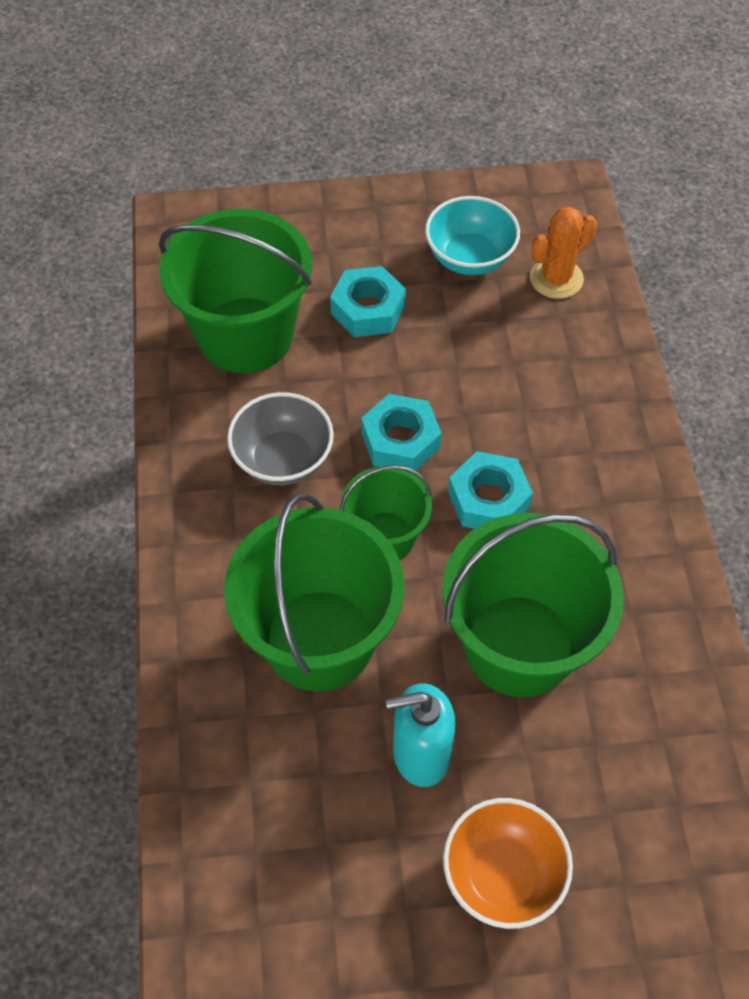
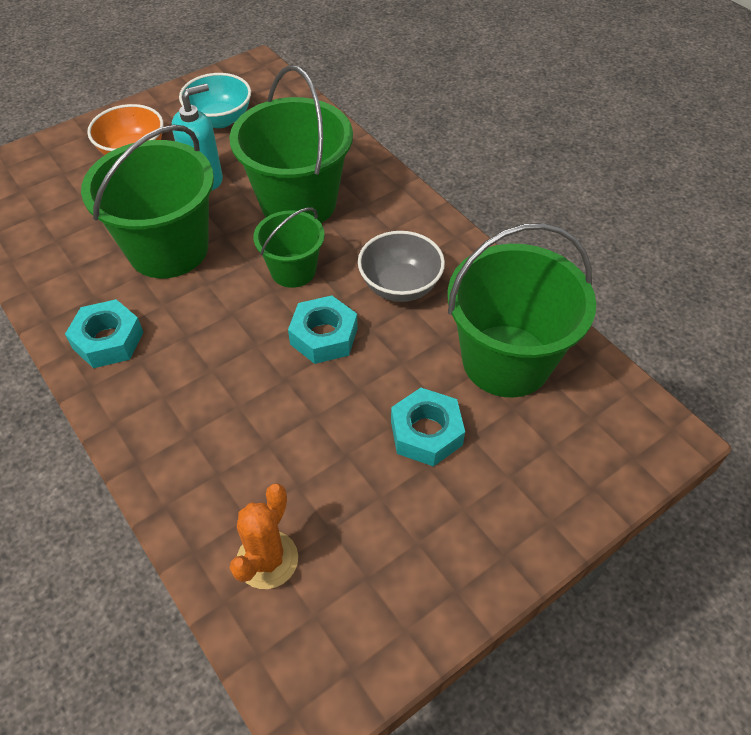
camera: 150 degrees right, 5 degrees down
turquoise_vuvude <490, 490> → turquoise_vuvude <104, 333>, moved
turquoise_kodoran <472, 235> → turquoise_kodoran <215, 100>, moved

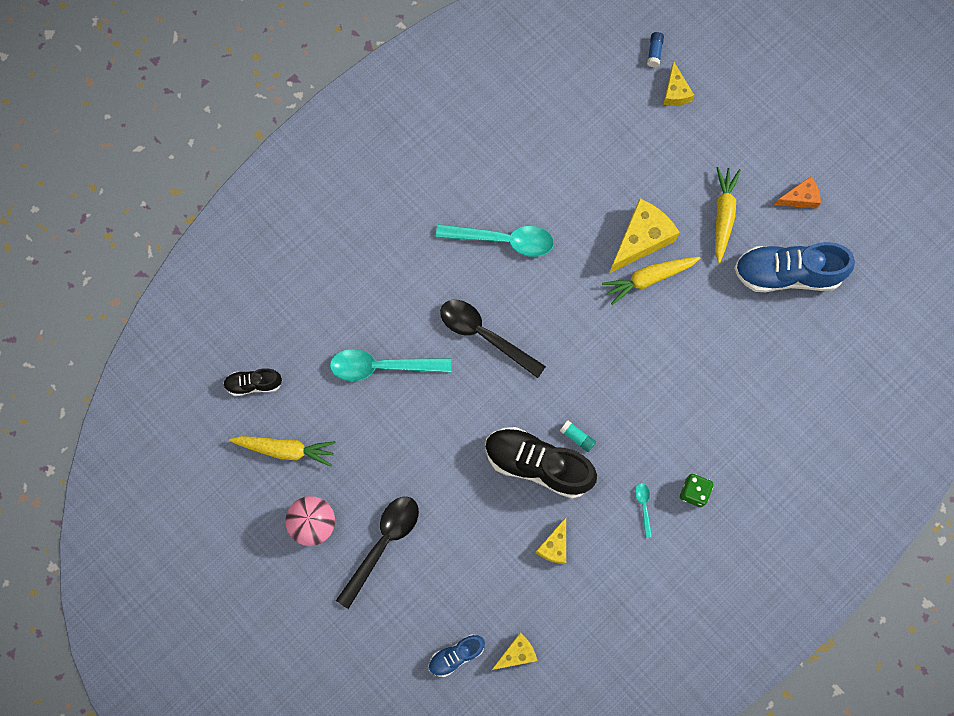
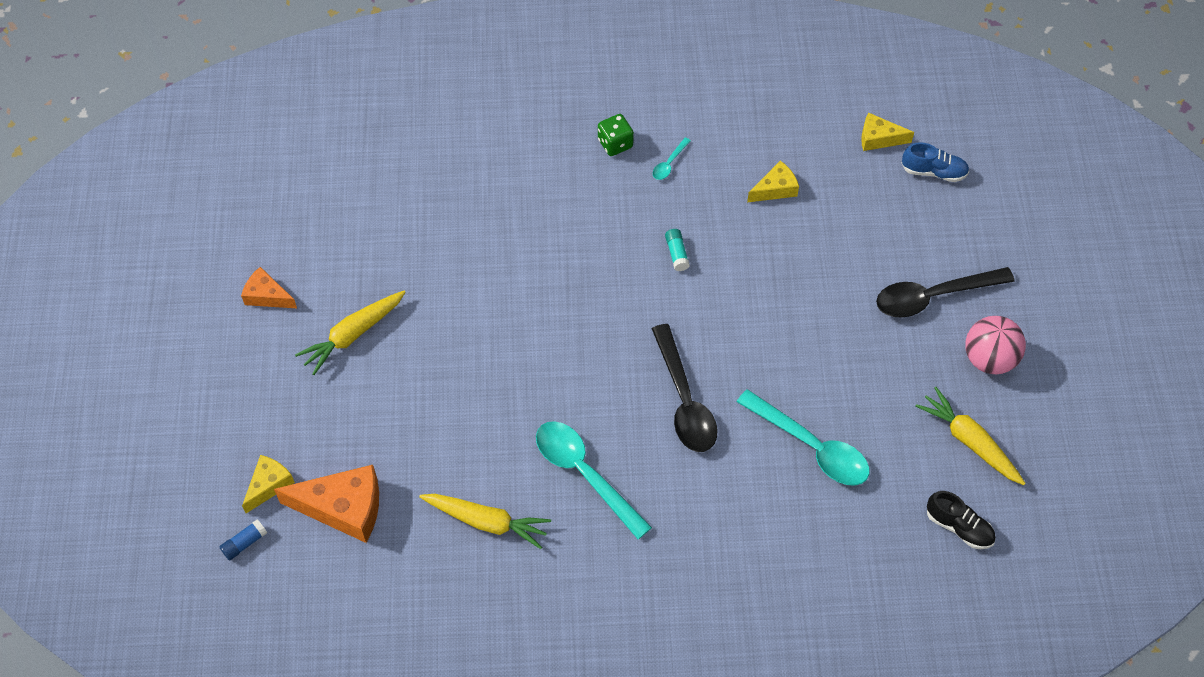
camera: 140 degrees left, 15 degrees down
- → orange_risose <326, 504>
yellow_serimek <651, 281> → yellow_serimek <485, 521>, moved
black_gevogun <541, 463> → -
yellow_risose <645, 235> → -
blue_gevogun <794, 267> → -

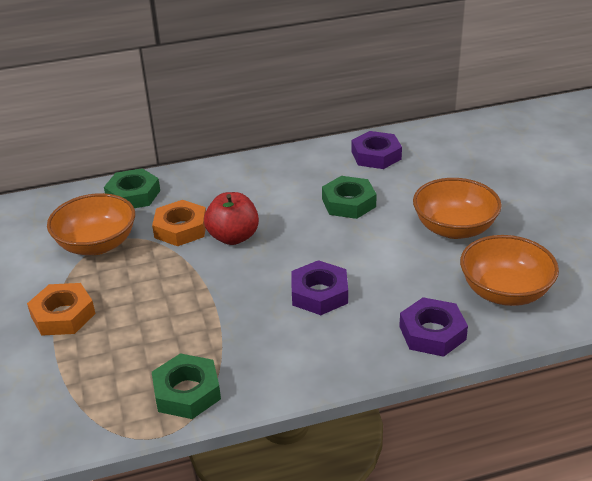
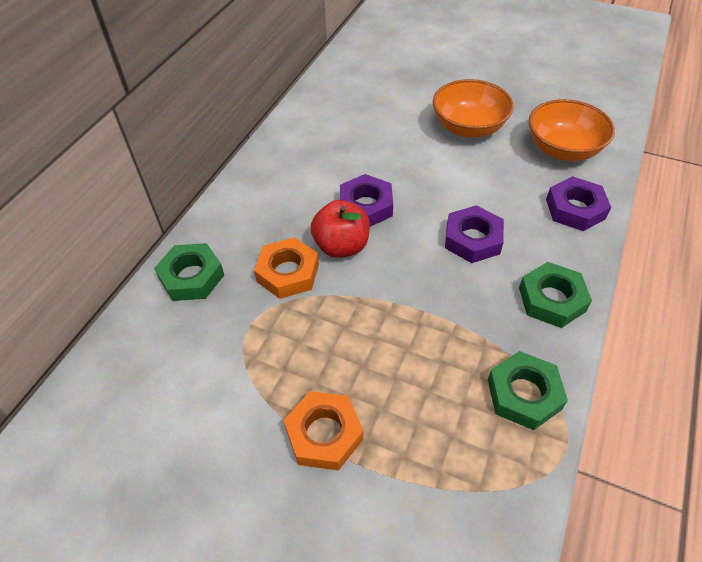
camera: 50 degrees left, 15 degrees up
purple_vuvude <377, 150> → purple_vuvude <366, 200>, moved
green_vuvude <349, 197> → green_vuvude <555, 295>, moved
orange_kodoran <91, 224> → -

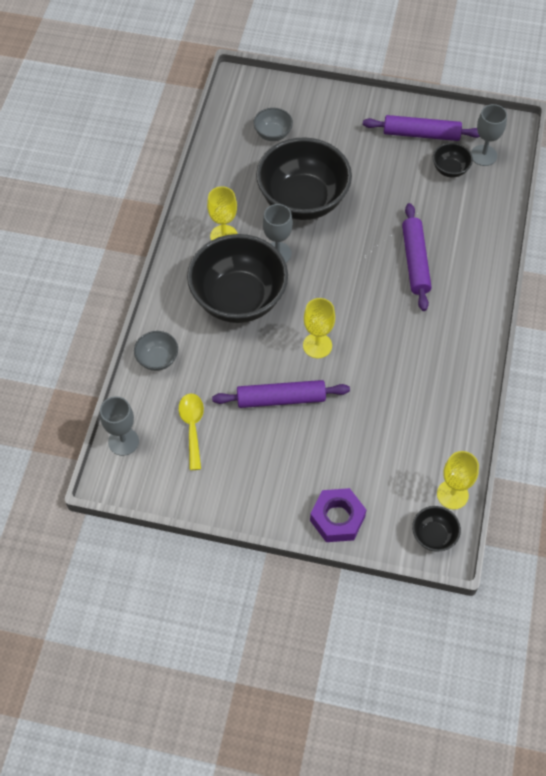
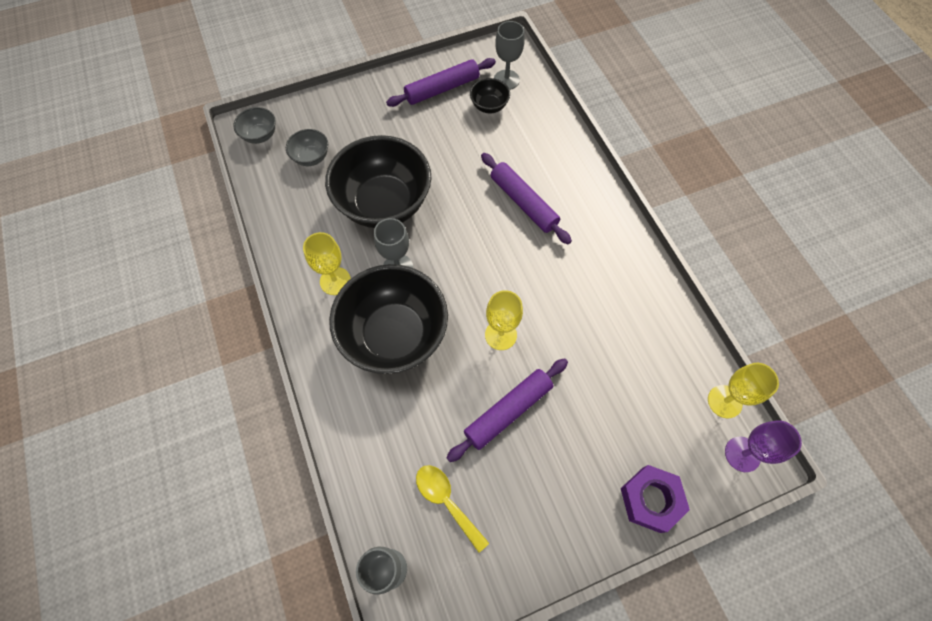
camera: 35 degrees left, 5 degrees up
grey_kodoran <156, 351> → grey_kodoran <254, 125>, moved
black_kodoran <436, 529> → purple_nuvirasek <763, 446>

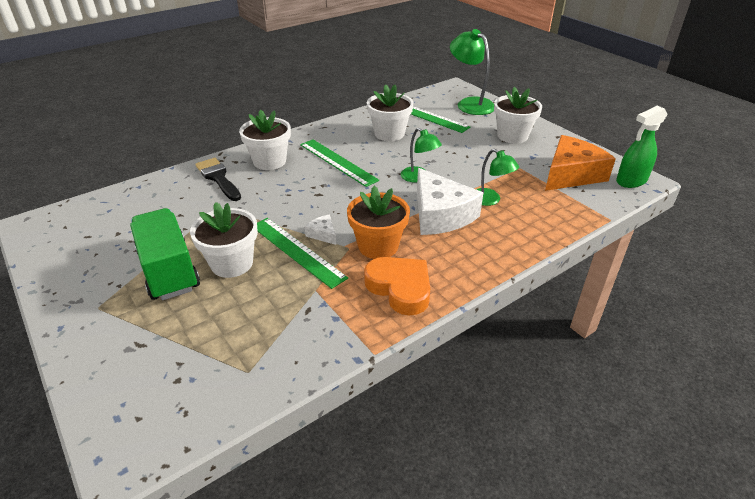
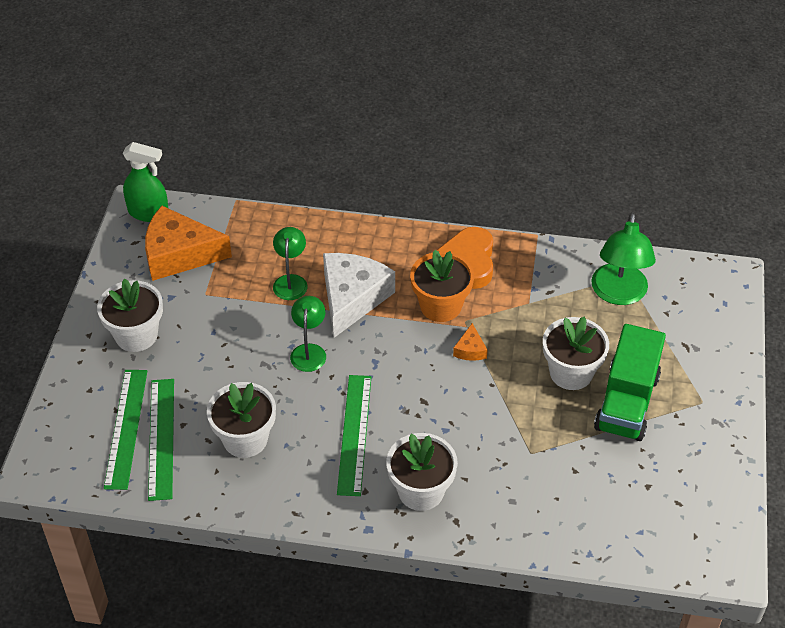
camera: 135 degrees left, 10 degrees up
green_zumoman <302, 253> → green_zumoman <125, 430>, moved
white_risose <320, 230> → orange_risose <470, 342>
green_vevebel <472, 72> → green_vevebel <623, 258>, moved
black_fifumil <218, 179> → -

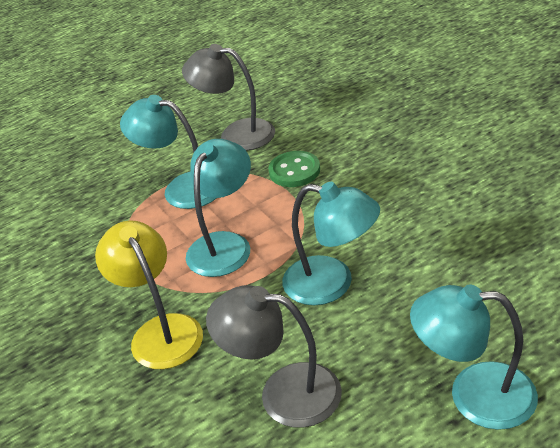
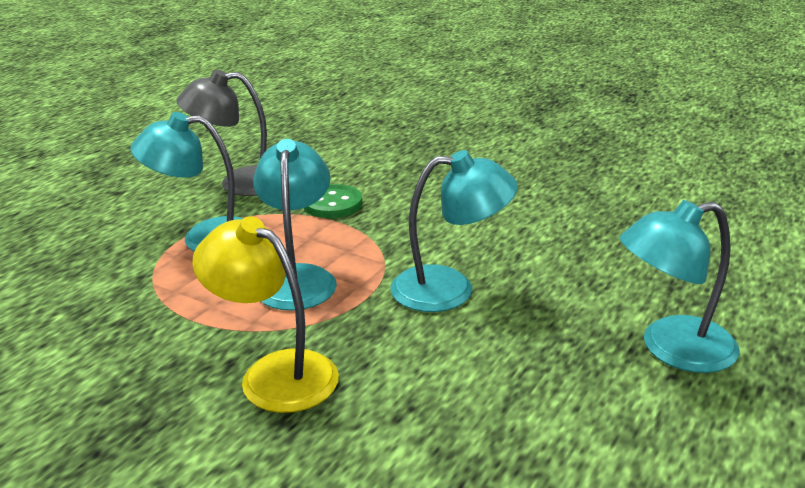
camera: 30 degrees left, 10 degrees down
grey_vevebel <274, 356> → -

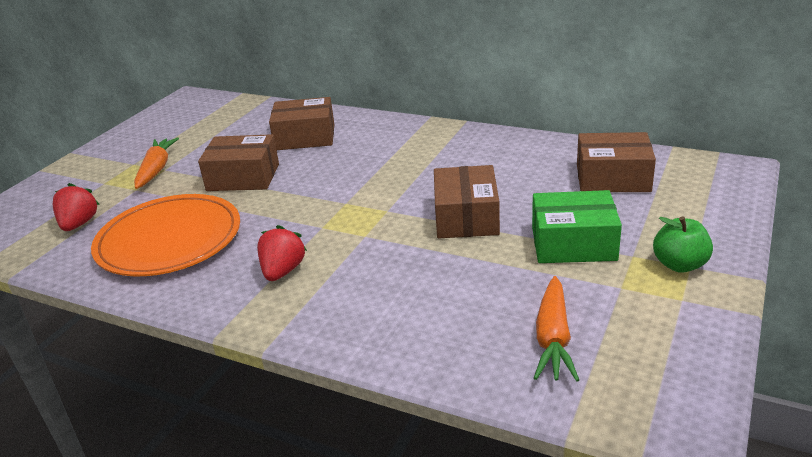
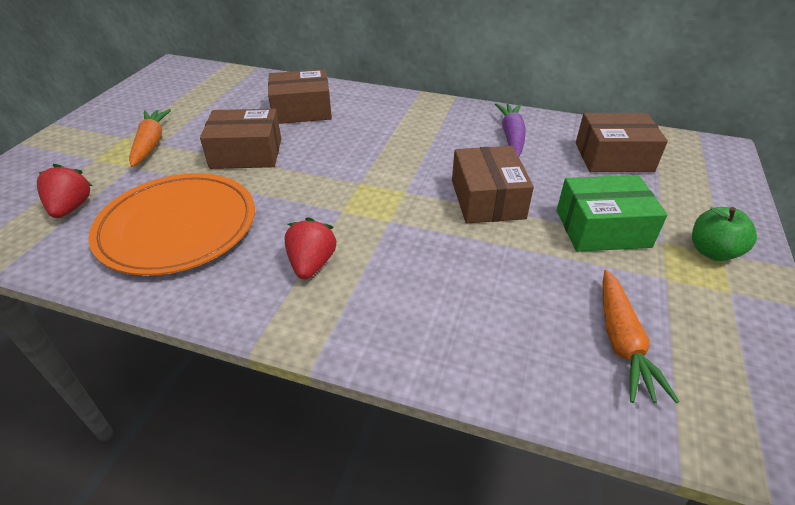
camera: 10 degrees left, 10 degrees up
- → purple_serimek <510, 130>

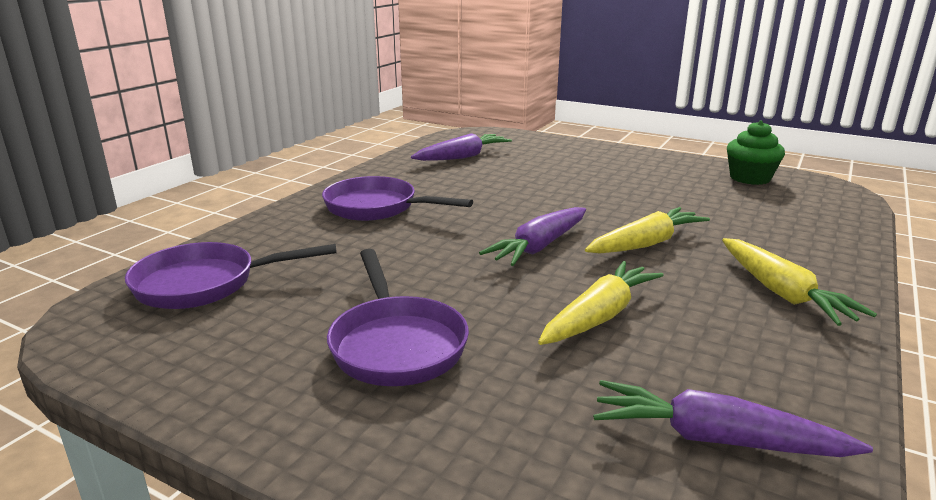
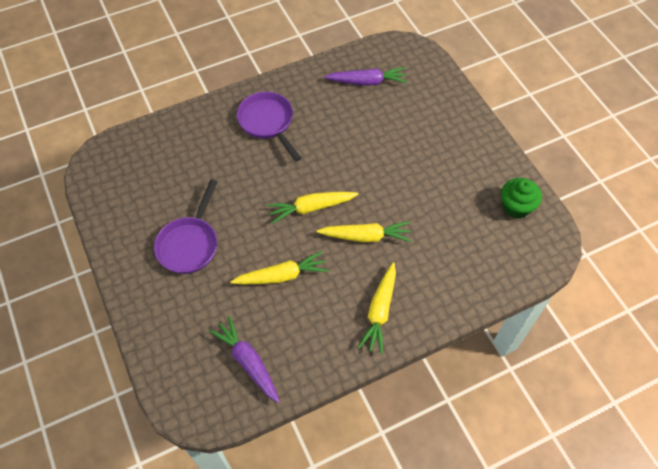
camera: 35 degrees right, 35 degrees up
purple_serimek <532, 236> → yellow_serimek <312, 208>
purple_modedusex <231, 275> → -

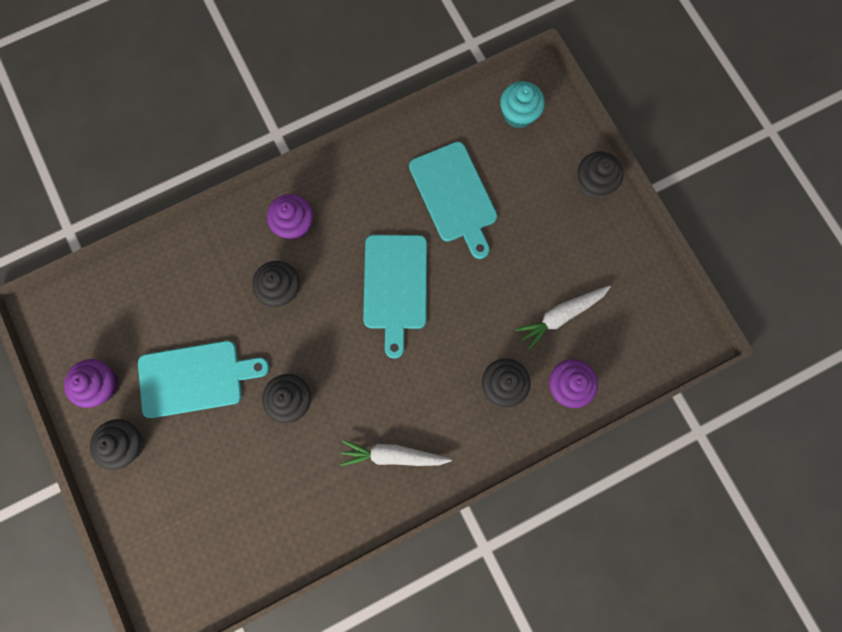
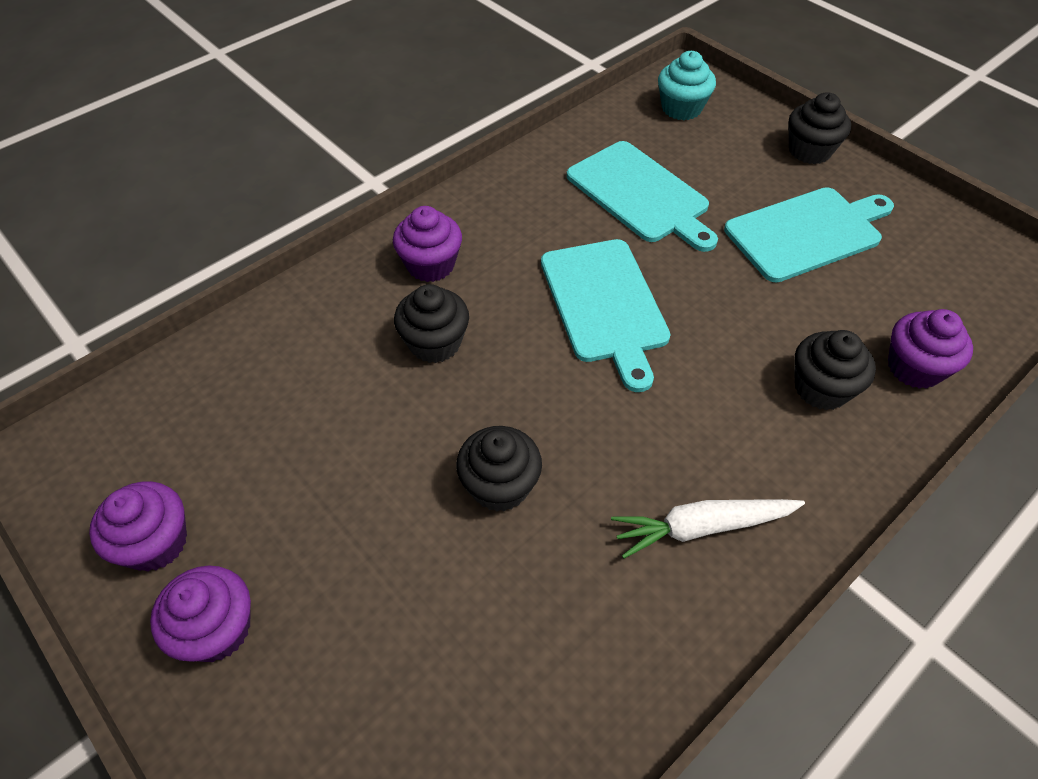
camera: 15 degrees left, 25 degrees down
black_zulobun <117, 444> → purple_zulobun <200, 614>
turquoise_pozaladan <204, 379> → turquoise_pozaladan <809, 235>, moved
white_serimek <563, 317> → -

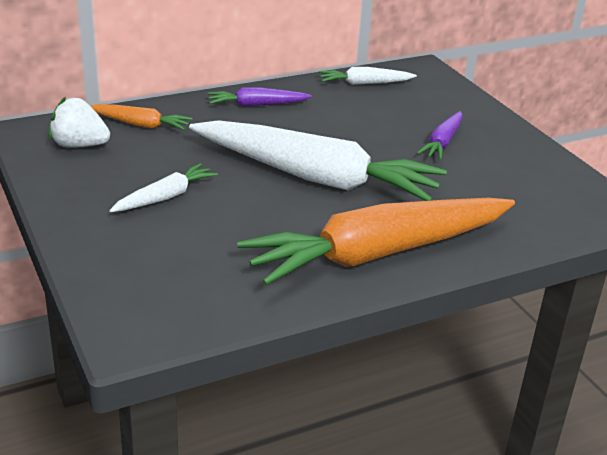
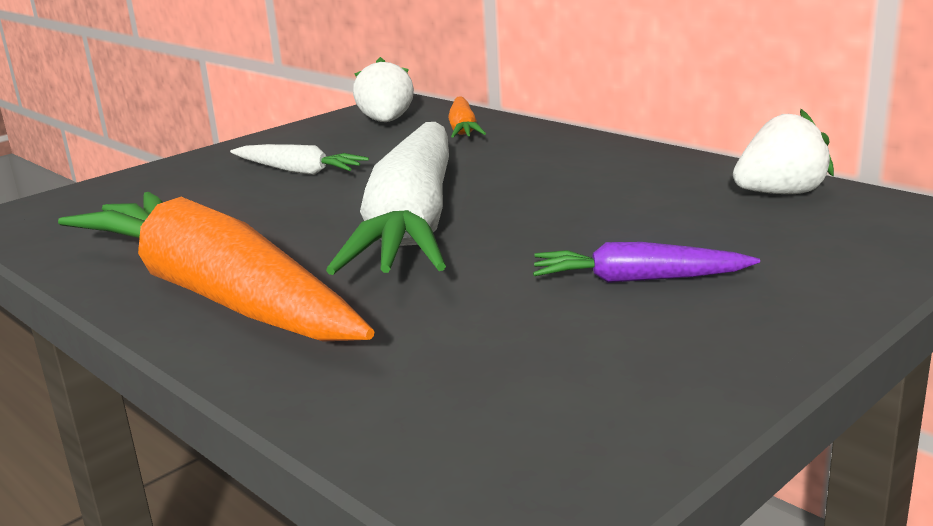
camera: 75 degrees right, 10 degrees down
white_serimek <368, 76> → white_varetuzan <783, 151>
purple_serimek <260, 97> → -

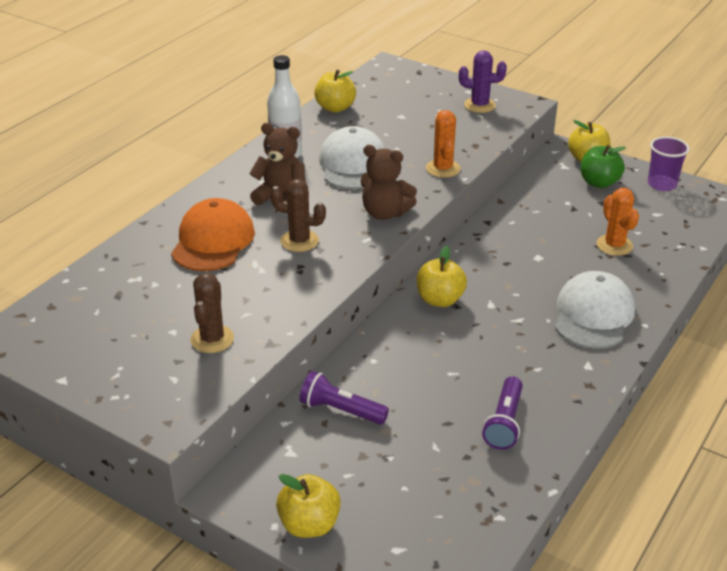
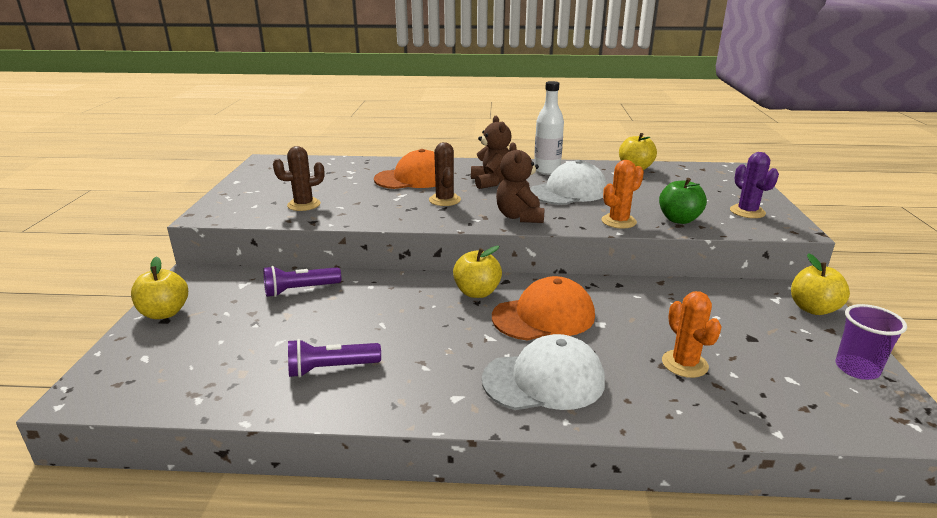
camera: 60 degrees right, 10 degrees down
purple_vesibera <344, 398> → purple_vesibera <302, 281>, 105 degrees counterclockwise
- → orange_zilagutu <543, 308>
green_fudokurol <603, 166> → green_fudokurol <683, 201>, moved
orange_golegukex <618, 222> → orange_golegukex <692, 334>, 60 degrees counterclockwise

